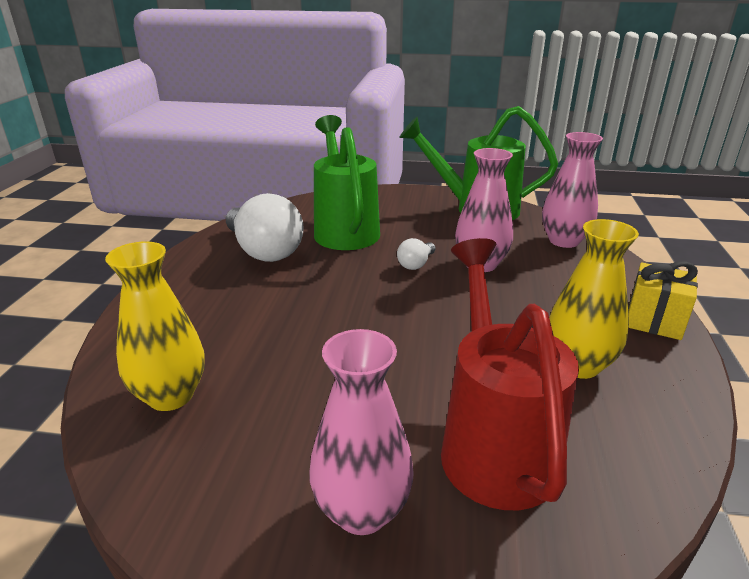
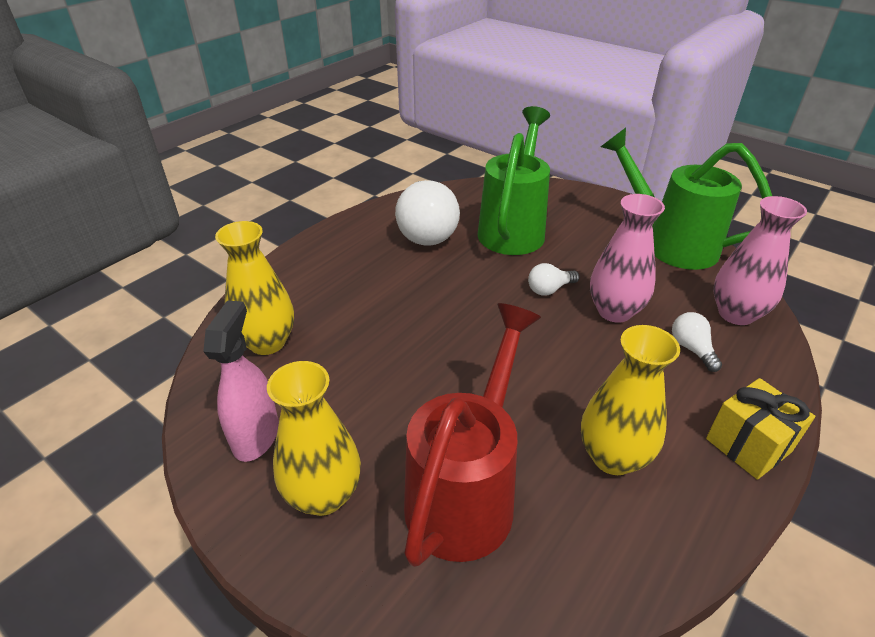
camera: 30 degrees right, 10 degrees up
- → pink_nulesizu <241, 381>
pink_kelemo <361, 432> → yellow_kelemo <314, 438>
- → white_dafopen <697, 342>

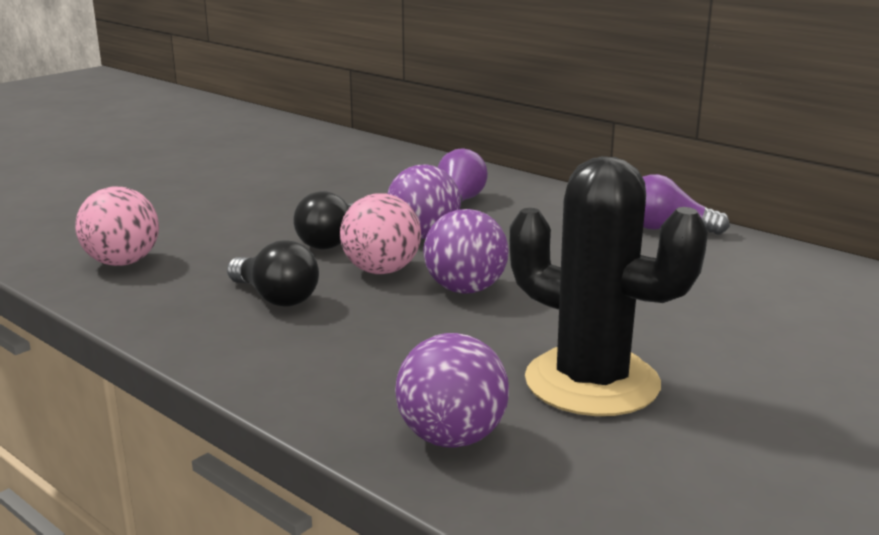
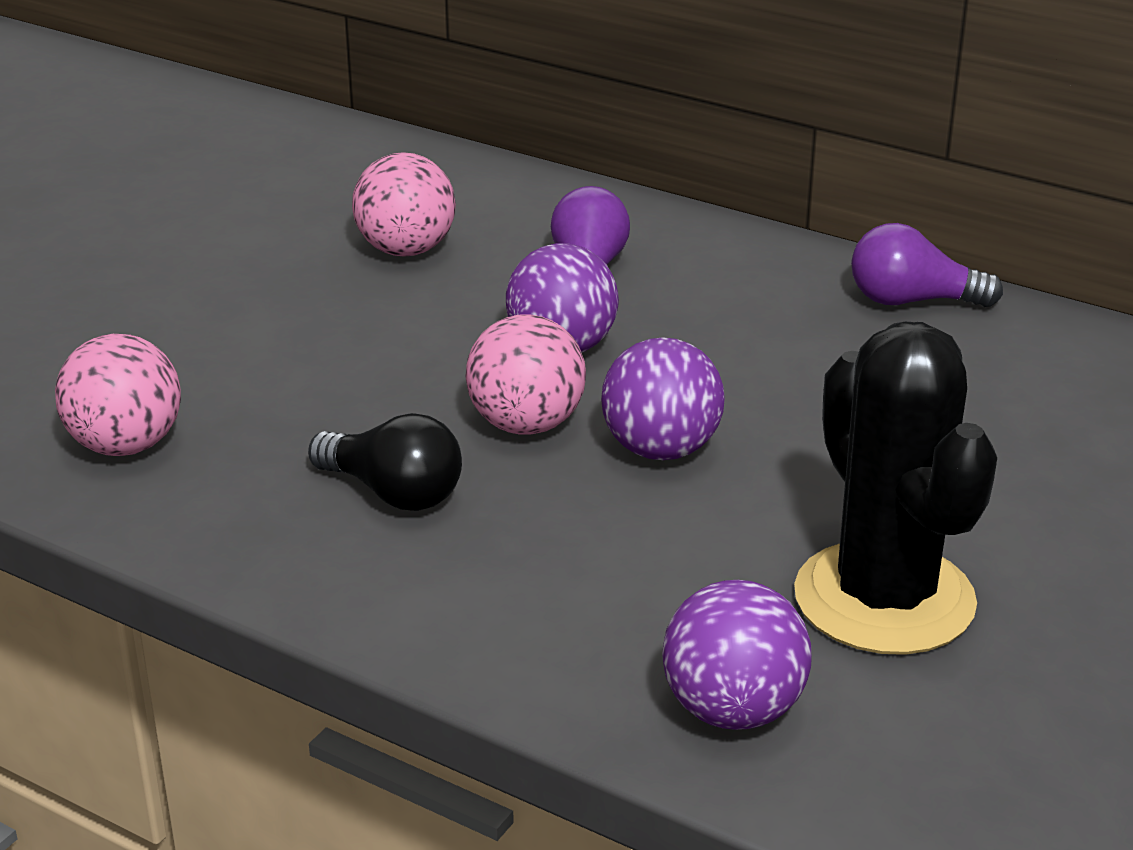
camera: 10 degrees left, 10 degrees up
- → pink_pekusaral <404, 204>
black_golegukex <608, 286> → black_golegukex <895, 488>, 45 degrees clockwise
black_dafopen <323, 220> → -

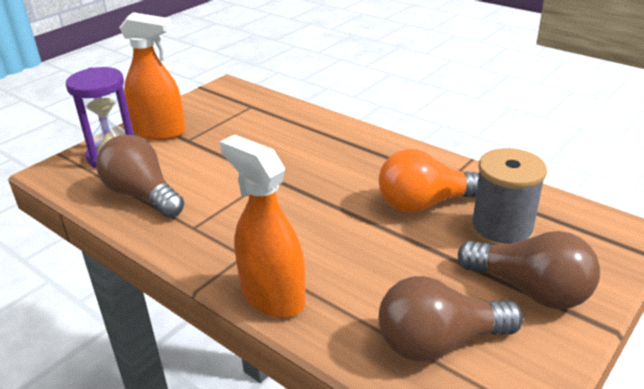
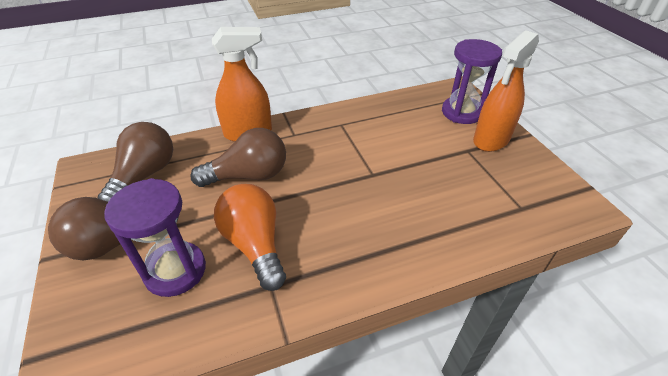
camera: 120 degrees right, 10 degrees up
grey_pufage <508, 196> → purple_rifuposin <155, 237>
brown_dafopen <140, 176> → brown_dafopen <238, 157>, moved
orange_dafopen <429, 181> → orange_dafopen <250, 237>, 45 degrees counterclockwise

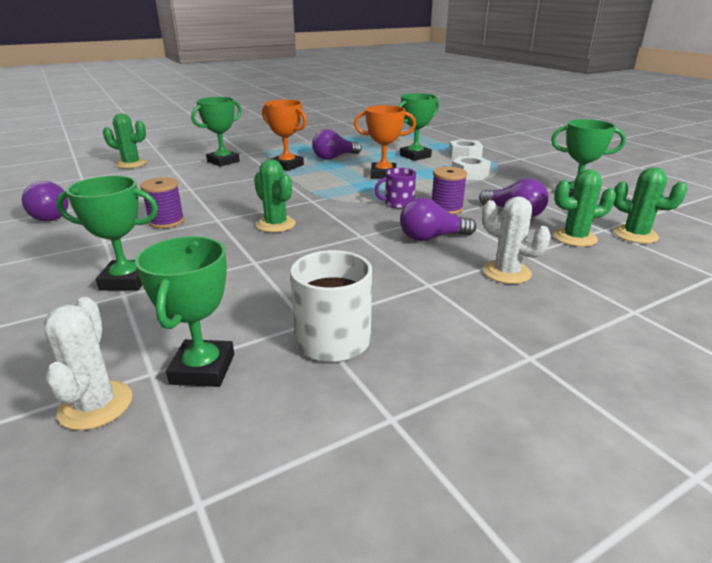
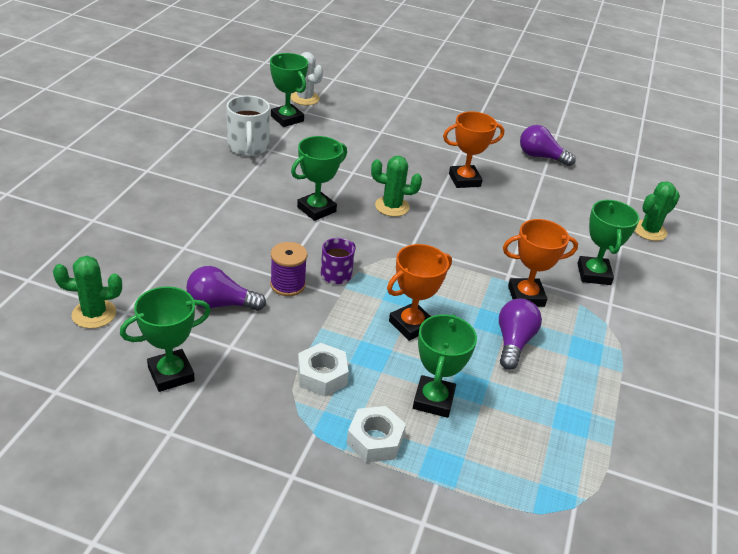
camera: 135 degrees right, 10 degrees up
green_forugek <107, 233> → green_forugek <319, 178>, moved
purple_pufage <162, 203> → orange_forugek <473, 149>
purple_dafopen <438, 219> → -
white_golegukex <516, 240> → -
green_golegukex <585, 208> → -

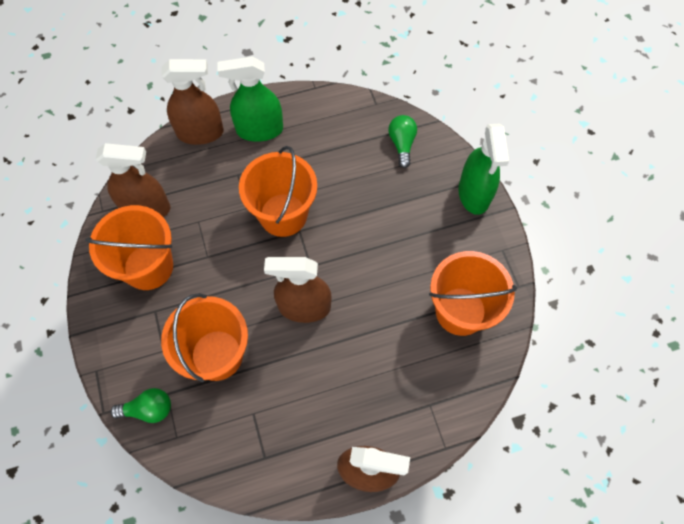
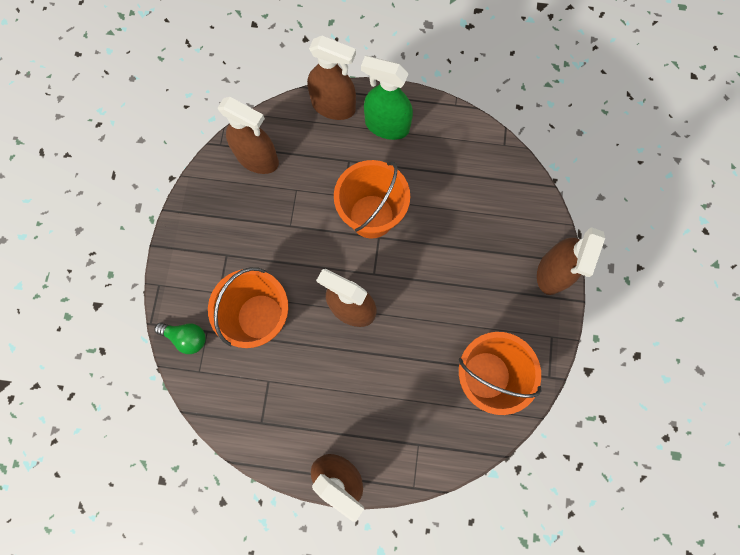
camera: 25 degrees right, 10 degrees up
green_nulesizu <483, 169> → brown_nulesizu <571, 261>
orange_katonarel <129, 247> → -
green_dafopen <402, 141> → -

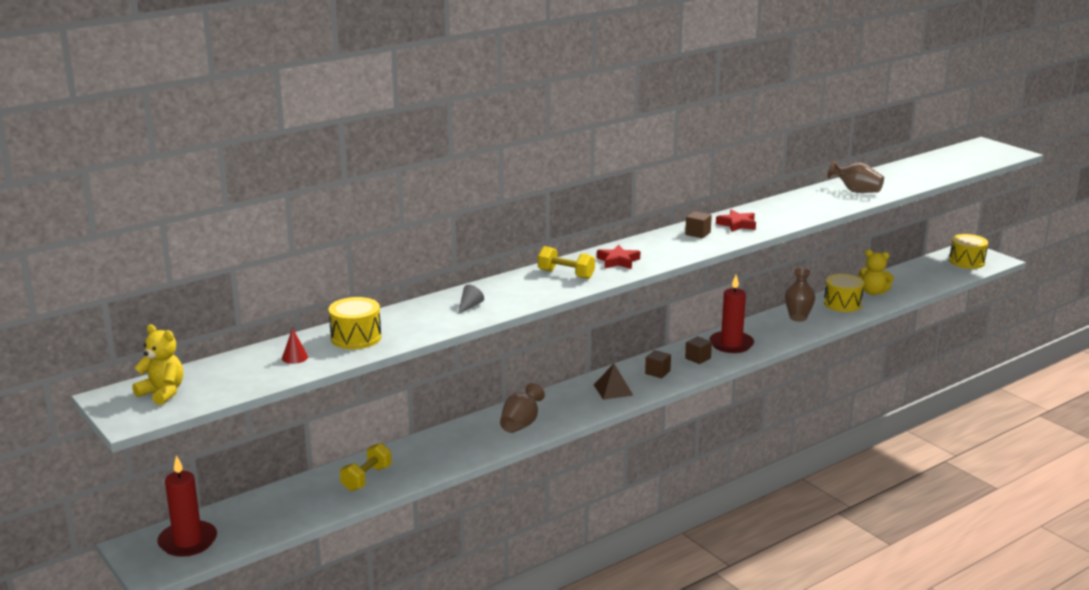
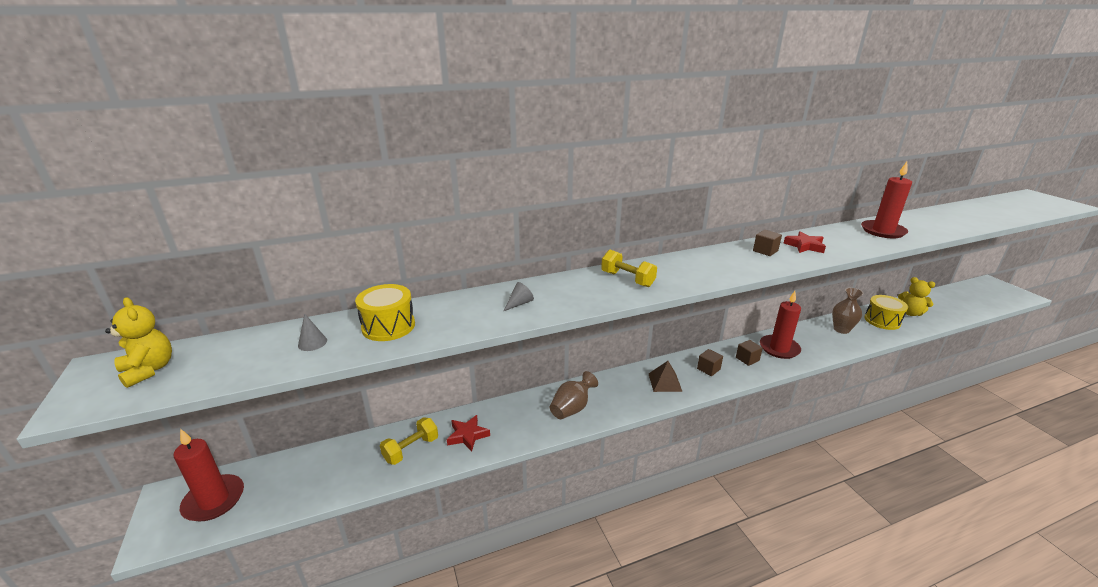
camera: 15 degrees right, 5 degrees up
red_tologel <295, 346> → grey_tologel <312, 332>
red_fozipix <618, 257> → red_fozipix <468, 433>, moved
- → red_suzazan <886, 200>
brown_kelemo <856, 177> → -
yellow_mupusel <968, 251> → -

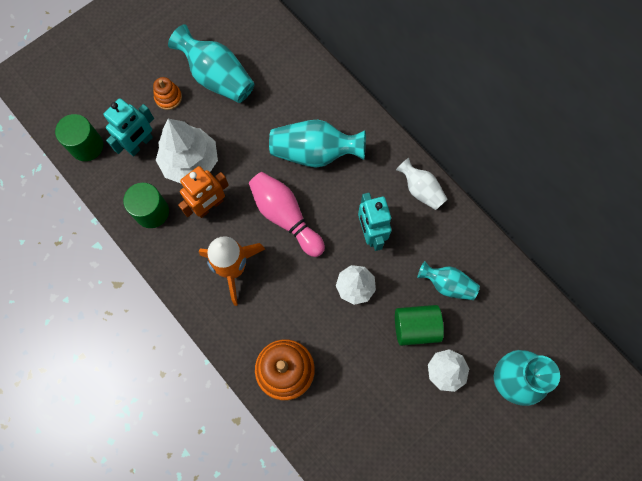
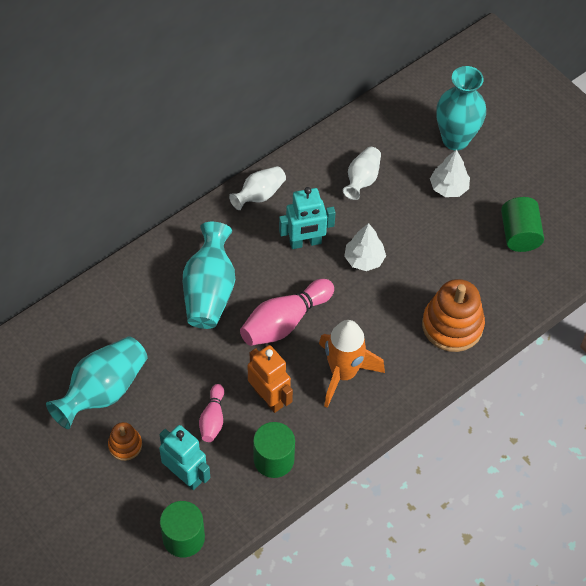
camera: 90 degrees left, 15 degrees down
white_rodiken <187, 151> → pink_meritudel <211, 413>
turquoise_kelemo <448, 280> → white_kelemo <362, 173>
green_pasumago <419, 325> → green_pasumago <522, 224>, moved

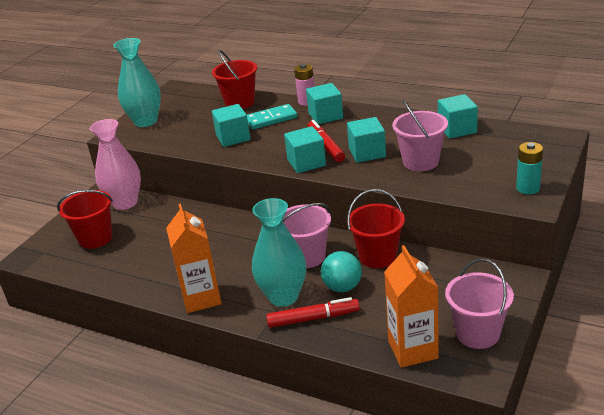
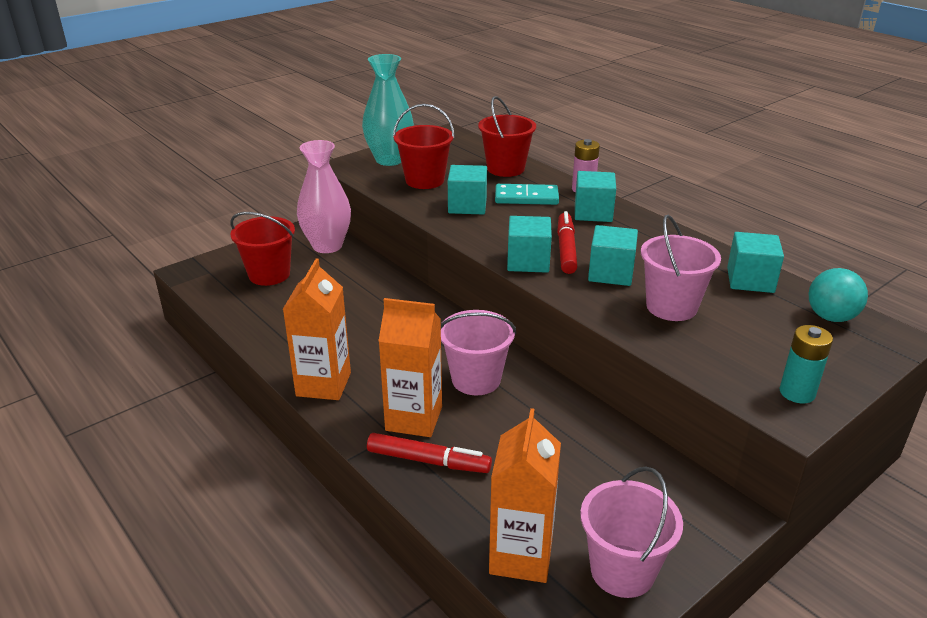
camera: 20 degrees right, 0 degrees up
turquoise_kelemo <279, 252> → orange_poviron <410, 367>
red_katonarel <376, 228> → red_katonarel <424, 146>, moved
turquoise_pekusaral <341, 271> → turquoise_pekusaral <838, 295>, moved

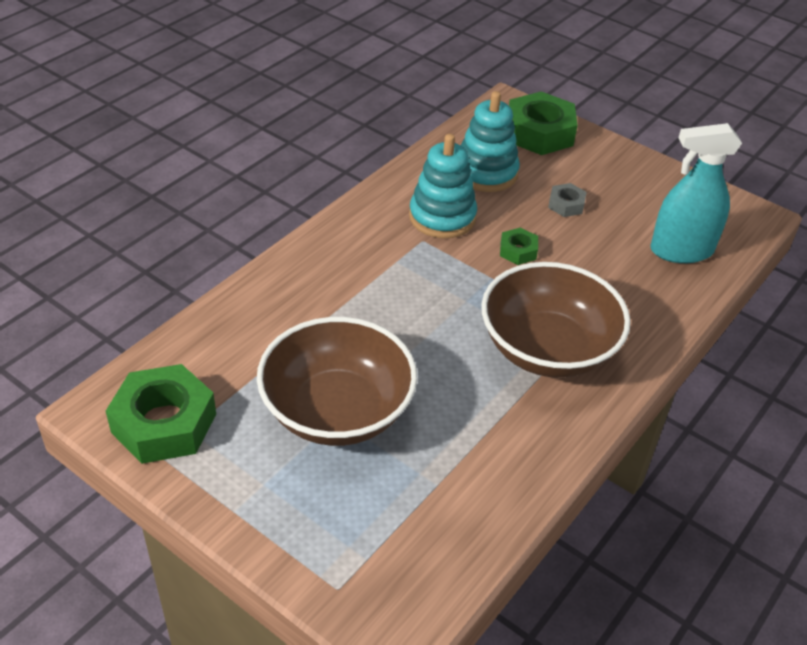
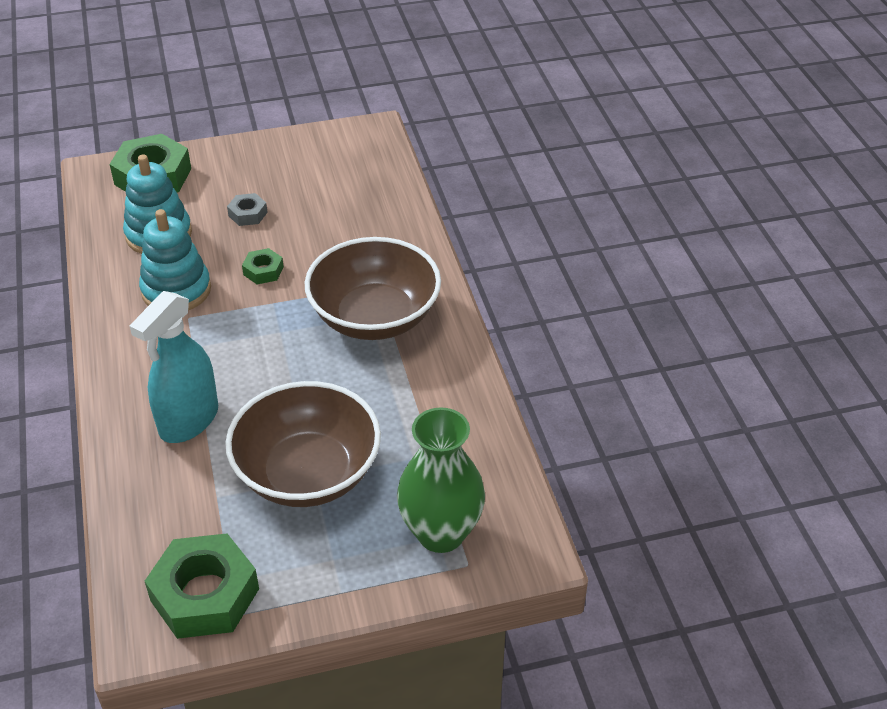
camera: 50 degrees left, 0 degrees up
turquoise_nulesizu <696, 193> → turquoise_nulesizu <174, 367>, moved
- → green_kelemo <441, 480>

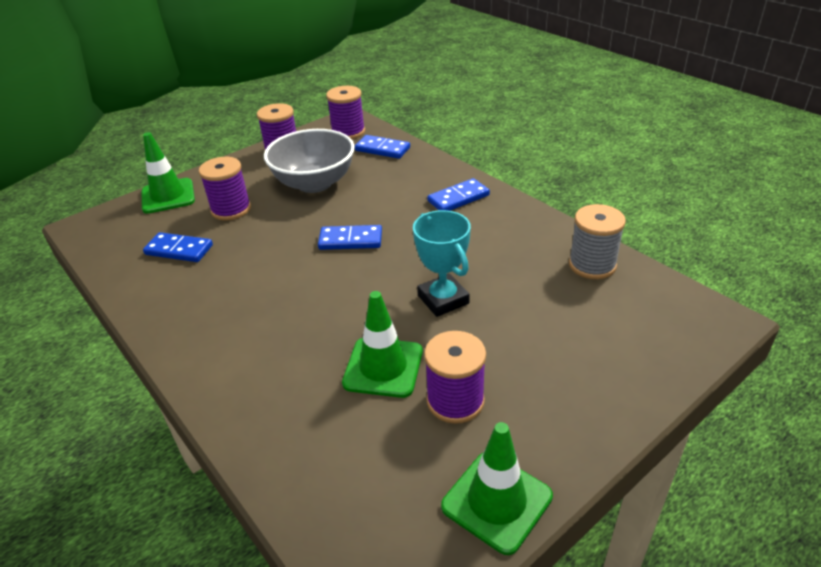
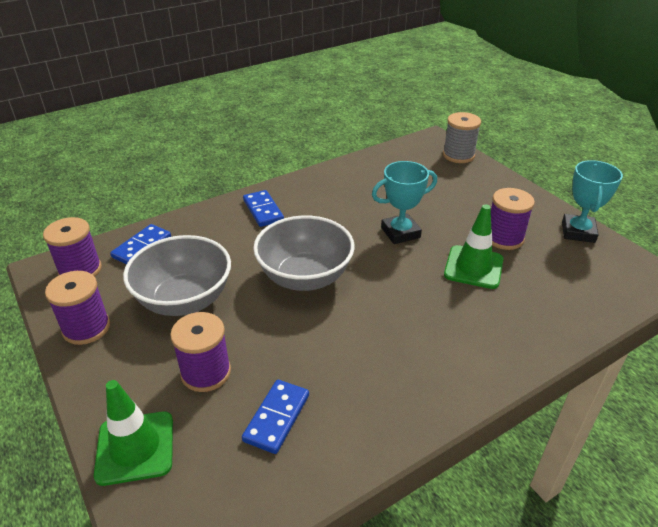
camera: 85 degrees left, 0 degrees up
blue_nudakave <350, 237> → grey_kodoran <304, 253>
grey_pufage <597, 241> → grey_pufage <462, 137>, moved
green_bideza <497, 488> → turquoise_forugek <592, 201>

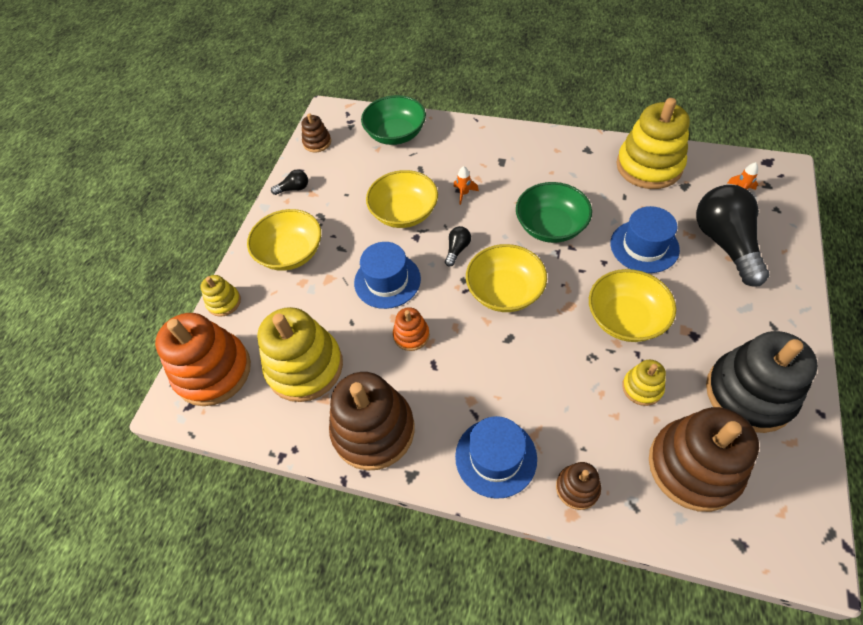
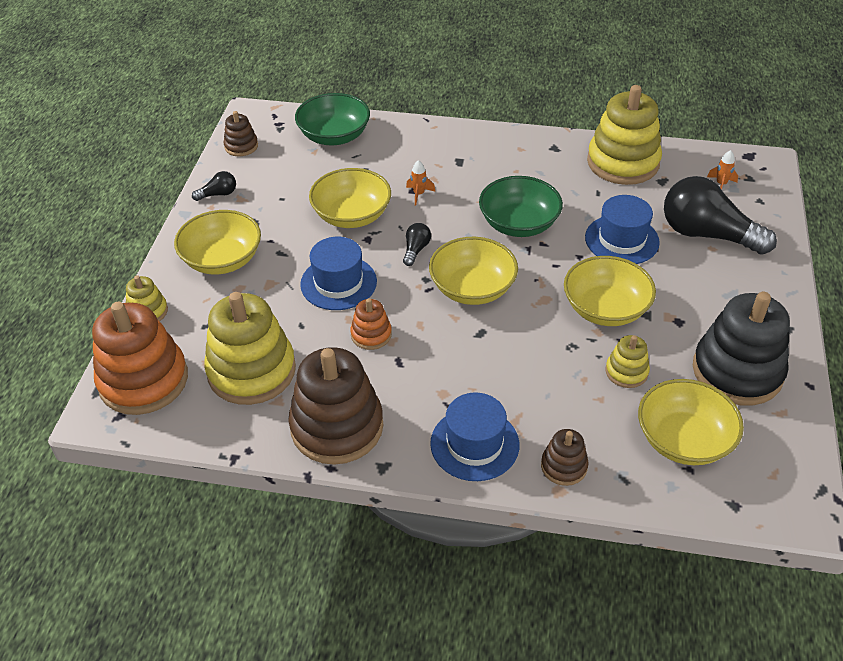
camera: 10 degrees left, 10 degrees down
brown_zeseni <704, 459> → yellow_kodoran <691, 422>
black_dafopen <732, 236> → black_dafopen <720, 215>, 45 degrees counterclockwise

